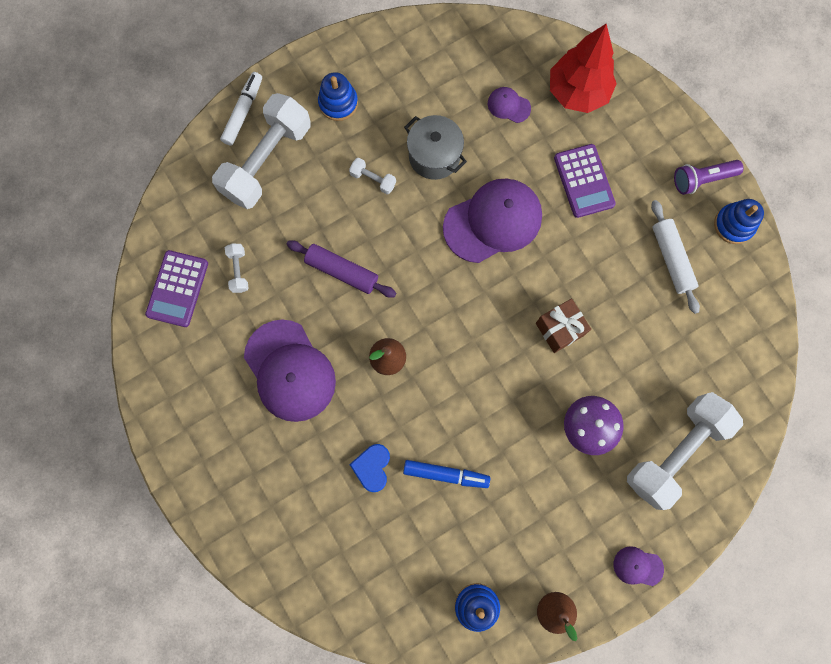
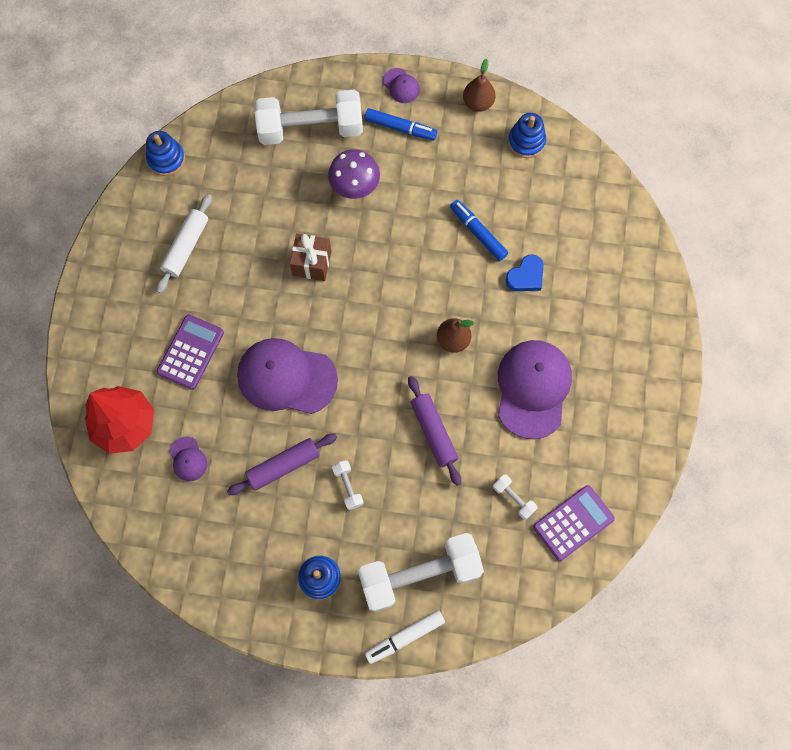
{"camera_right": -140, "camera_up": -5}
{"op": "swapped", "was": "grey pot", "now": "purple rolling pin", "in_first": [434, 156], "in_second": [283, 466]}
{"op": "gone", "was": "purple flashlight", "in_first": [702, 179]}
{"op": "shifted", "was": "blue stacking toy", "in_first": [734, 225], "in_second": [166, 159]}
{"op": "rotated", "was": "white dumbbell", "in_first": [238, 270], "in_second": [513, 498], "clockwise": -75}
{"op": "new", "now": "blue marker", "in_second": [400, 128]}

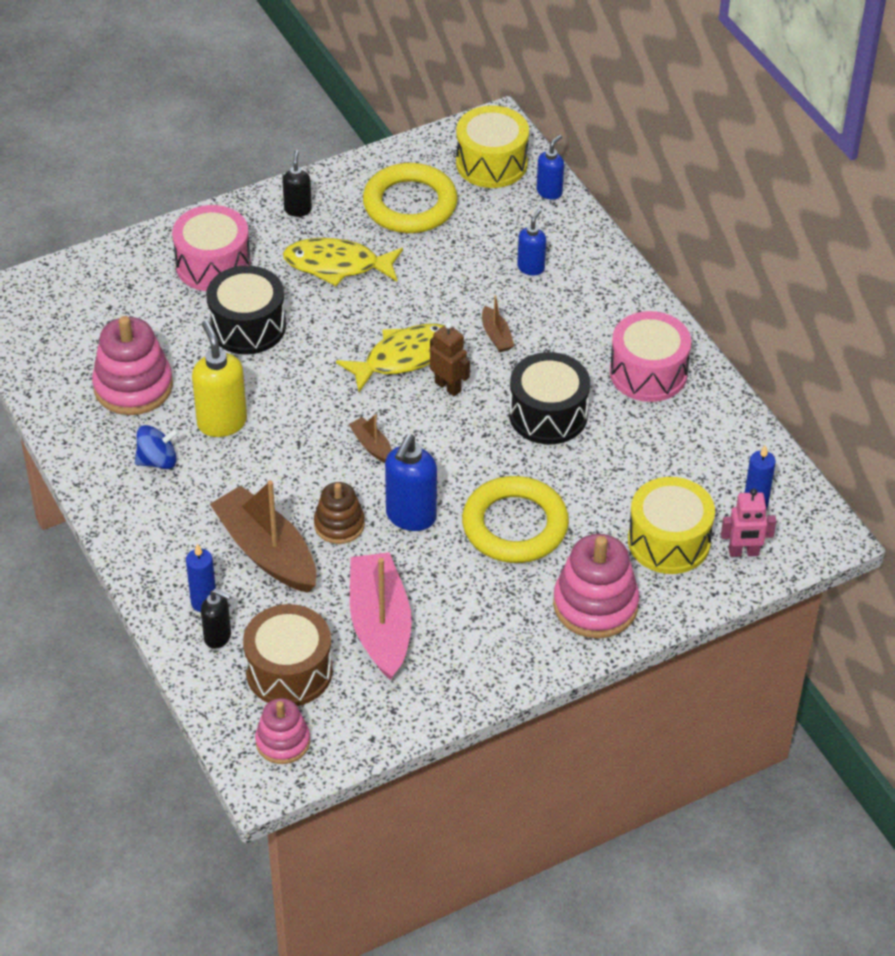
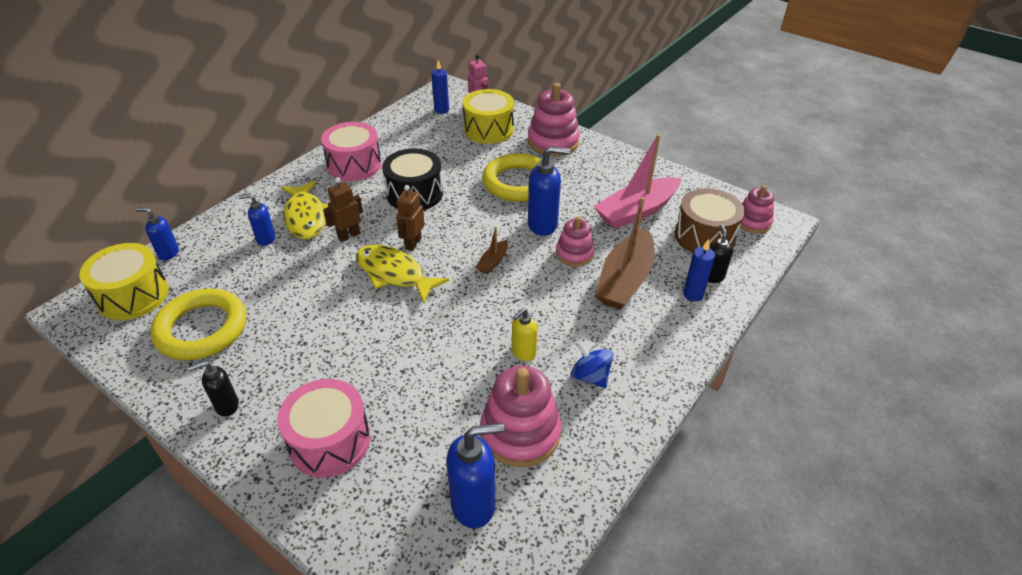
{"camera_right": -115, "camera_up": -5}
{"op": "shifted", "was": "yellow fish", "in_first": [337, 265], "in_second": [306, 217]}
{"op": "gone", "was": "black drum", "in_first": [247, 326]}
{"op": "swapped", "was": "brown boat", "now": "brown robot", "in_first": [496, 336], "in_second": [349, 235]}
{"op": "scaled", "was": "yellow soap dispenser", "in_first": [222, 422], "in_second": [523, 353], "ratio": 0.59}
{"op": "repainted", "was": "brown stacking toy", "now": "pink stacking toy", "in_first": [339, 524], "in_second": [574, 254]}
{"op": "new", "now": "blue soap dispenser", "in_second": [474, 504]}

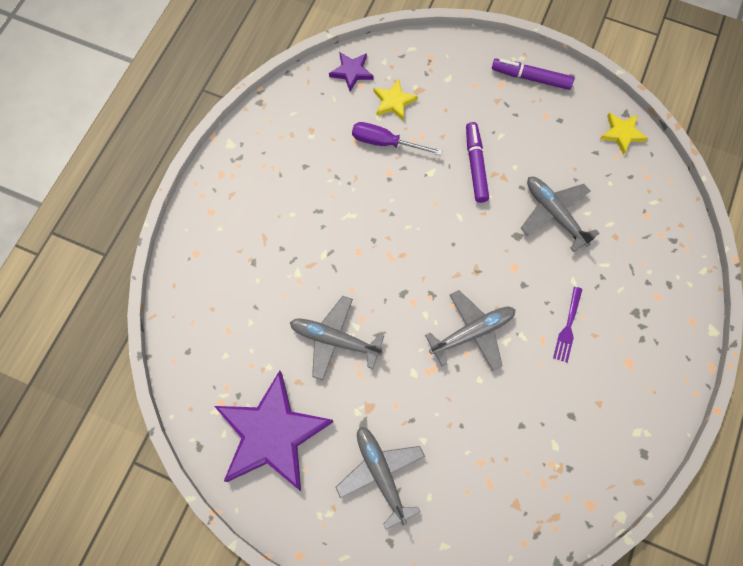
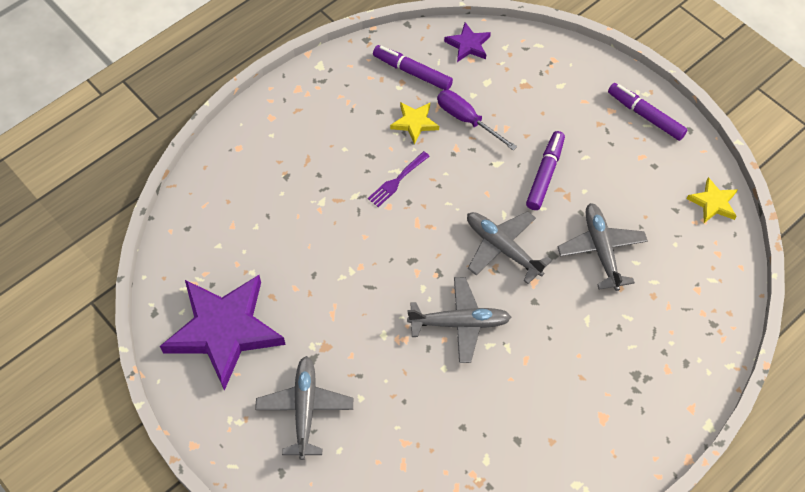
{"camera_right": 25, "camera_up": -10}
{"op": "shifted", "was": "yellow star", "in_first": [394, 102], "in_second": [414, 123]}
{"op": "shifted", "was": "purple fork", "in_first": [568, 327], "in_second": [397, 181]}
{"op": "shifted", "was": "grey plane", "in_first": [335, 340], "in_second": [503, 248]}
{"op": "new", "now": "purple marker", "in_second": [412, 72]}

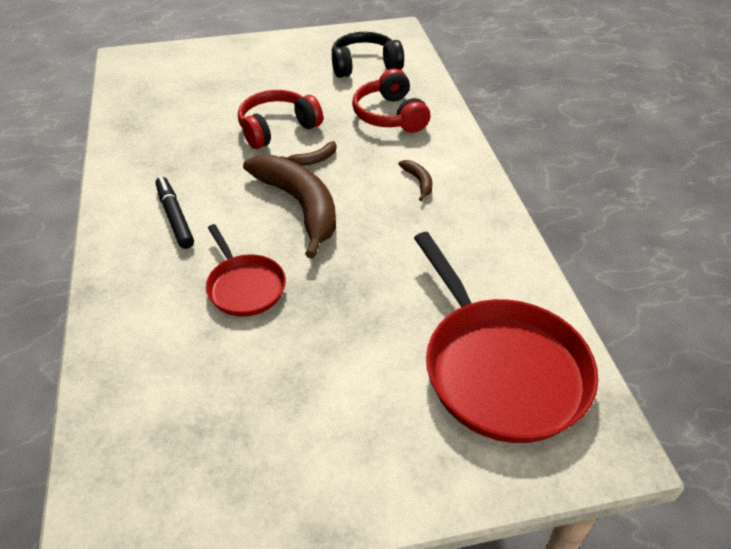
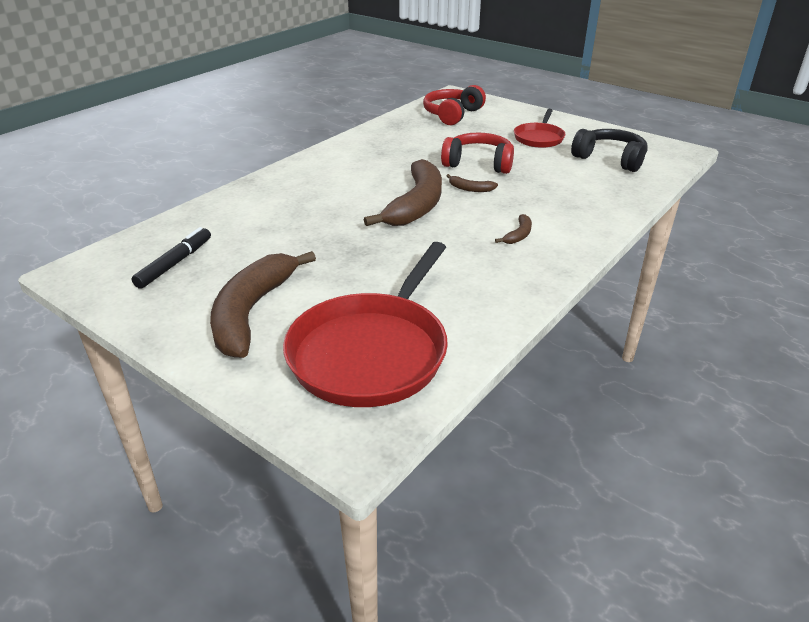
{"camera_right": 50, "camera_up": -10}
{"op": "shifted", "was": "red headphones", "in_first": [390, 115], "in_second": [452, 114]}
{"op": "shifted", "was": "black marker", "in_first": [175, 217], "in_second": [174, 264]}
{"op": "shifted", "was": "red pan", "in_first": [245, 287], "in_second": [539, 138]}
{"op": "new", "now": "brown banana", "in_second": [251, 312]}

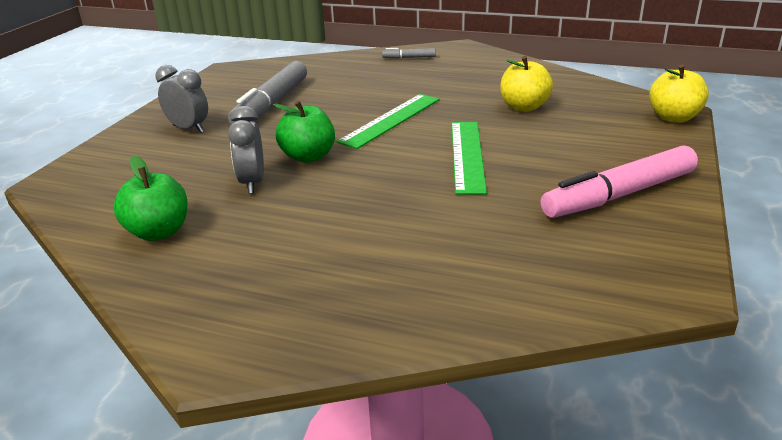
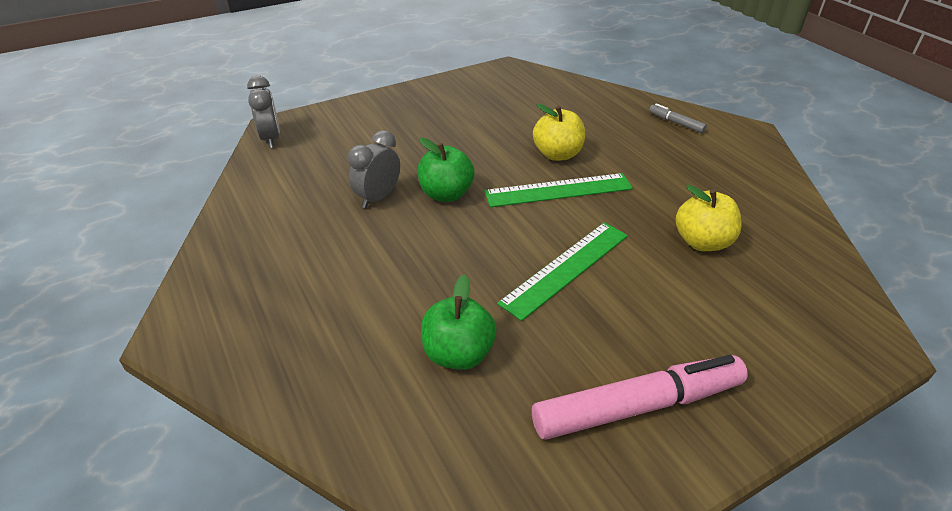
{"camera_right": 40, "camera_up": 10}
{"op": "gone", "was": "grey marker", "in_first": [271, 104]}
{"op": "shifted", "was": "yellow apple", "in_first": [673, 118], "in_second": [557, 154]}
{"op": "shifted", "was": "grey clock", "in_first": [188, 129], "in_second": [270, 139]}
{"op": "rotated", "was": "pink marker", "in_first": [619, 195], "in_second": [637, 406], "clockwise": 150}
{"op": "shifted", "was": "green apple", "in_first": [159, 232], "in_second": [458, 354]}

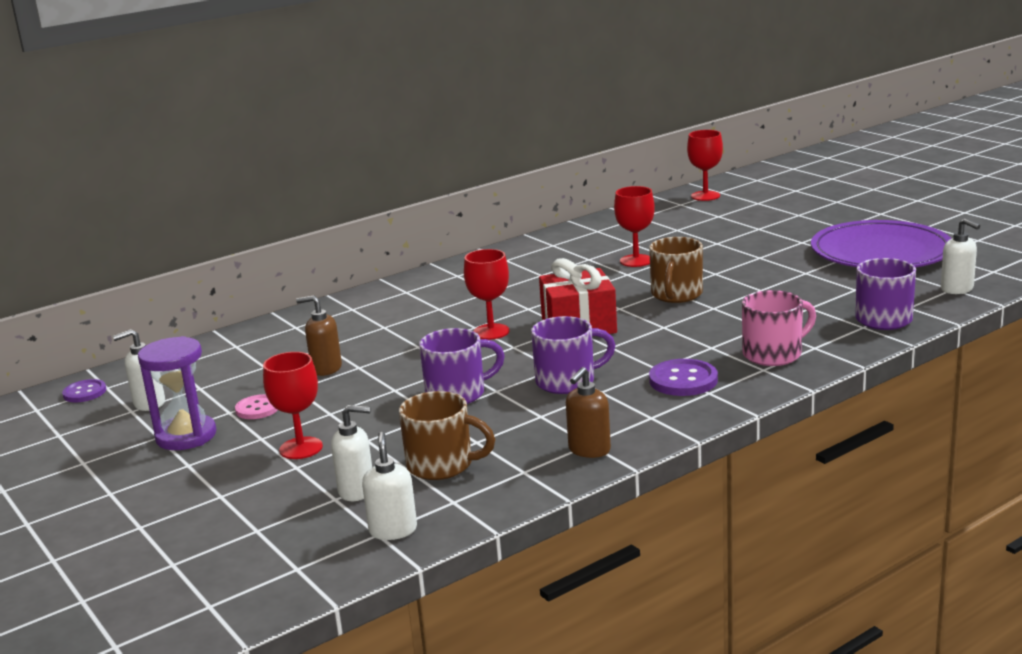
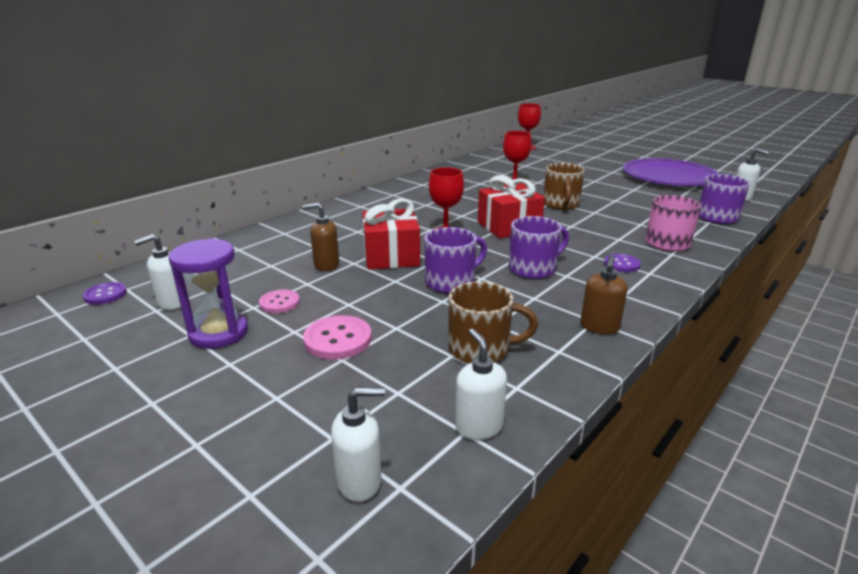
{"camera_right": -15, "camera_up": 5}
{"op": "swapped", "was": "red goblet", "now": "pink button", "in_first": [301, 448], "in_second": [338, 339]}
{"op": "scaled", "was": "purple button", "in_first": [683, 380], "in_second": [622, 264], "ratio": 0.65}
{"op": "shifted", "was": "white soap dispenser", "in_first": [357, 491], "in_second": [360, 481]}
{"op": "new", "now": "red gift", "in_second": [391, 256]}

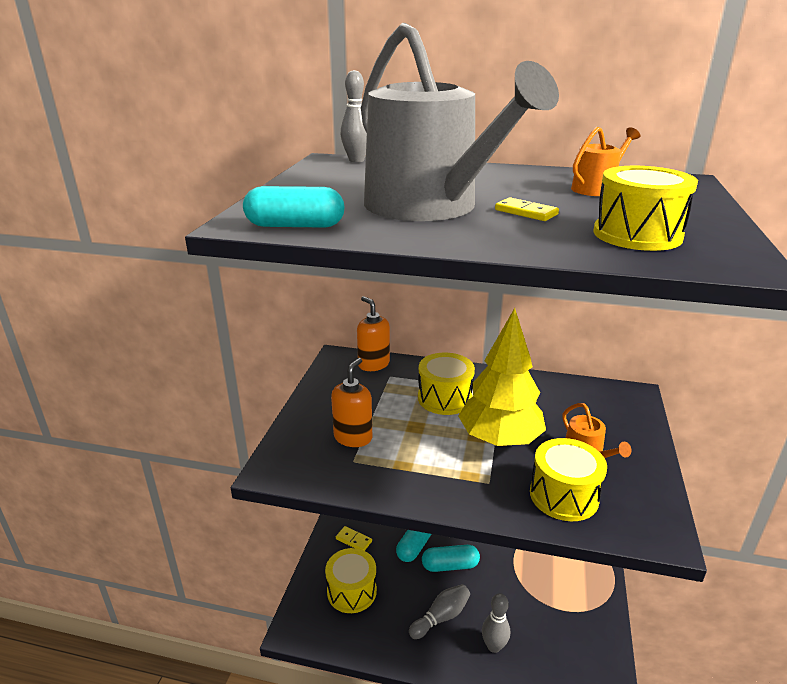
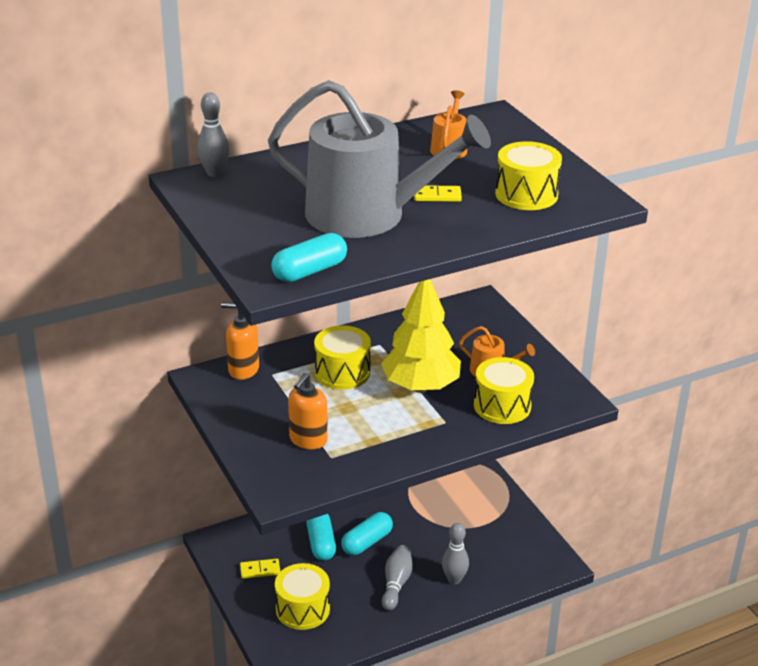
{"camera_right": -40, "camera_up": 5}
{"op": "rotated", "was": "orange soap dispenser", "in_first": [353, 437], "in_second": [308, 440], "clockwise": -135}

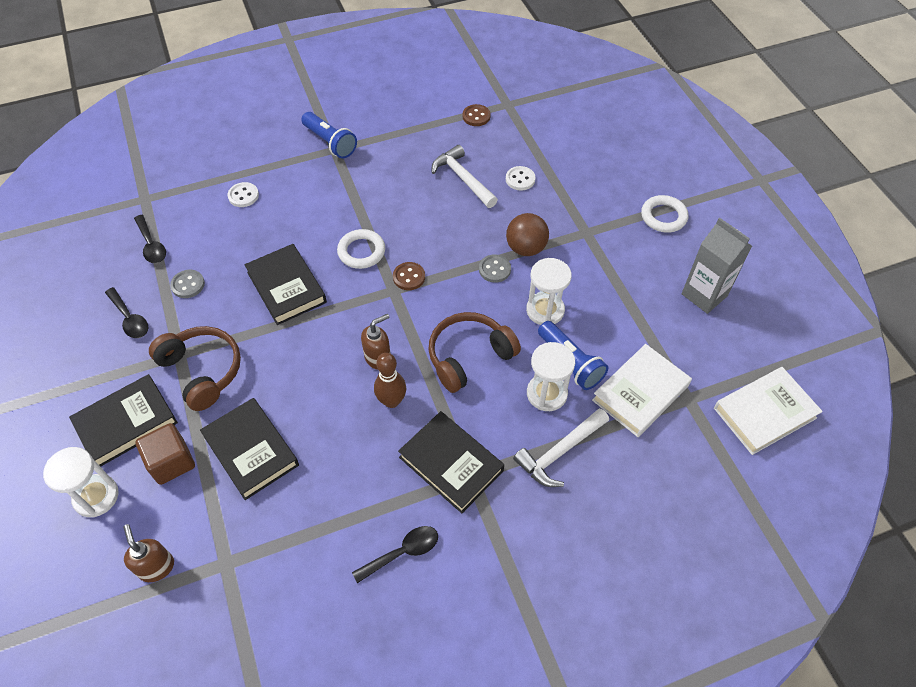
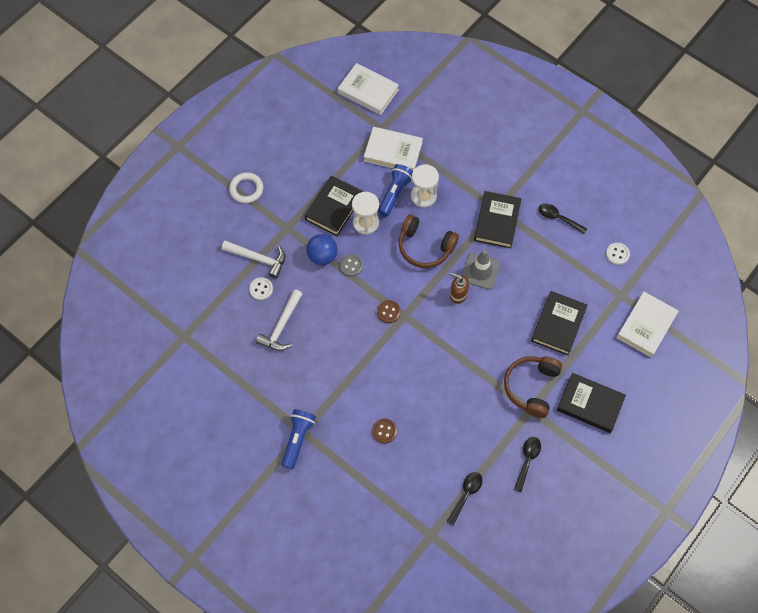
{"camera_right": -120, "camera_up": 10}
{"op": "shifted", "was": "brown button", "in_first": [476, 116], "in_second": [384, 431]}
{"op": "shifted", "was": "white button", "in_first": [243, 196], "in_second": [617, 254]}
{"op": "repainted", "was": "brown ball", "now": "blue ball", "in_first": [526, 248], "in_second": [322, 256]}
{"op": "gone", "was": "grey carton", "in_first": [704, 295]}
{"op": "gone", "was": "white ring", "in_first": [361, 251]}
{"op": "shifted", "was": "black book", "in_first": [286, 287], "in_second": [334, 207]}
{"op": "gone", "was": "grey button", "in_first": [188, 285]}
{"op": "swapped", "was": "brown bowling pin", "now": "grey traffic cone", "in_first": [392, 401], "in_second": [480, 271]}
{"op": "shifted", "was": "white hammer", "in_first": [559, 452], "in_second": [258, 259]}
{"op": "gone", "was": "brown cube", "in_first": [171, 462]}
{"op": "gone", "was": "white hourglass", "in_first": [96, 496]}
{"op": "swapped", "was": "brown soap dispenser", "now": "white book", "in_first": [156, 567], "in_second": [646, 326]}

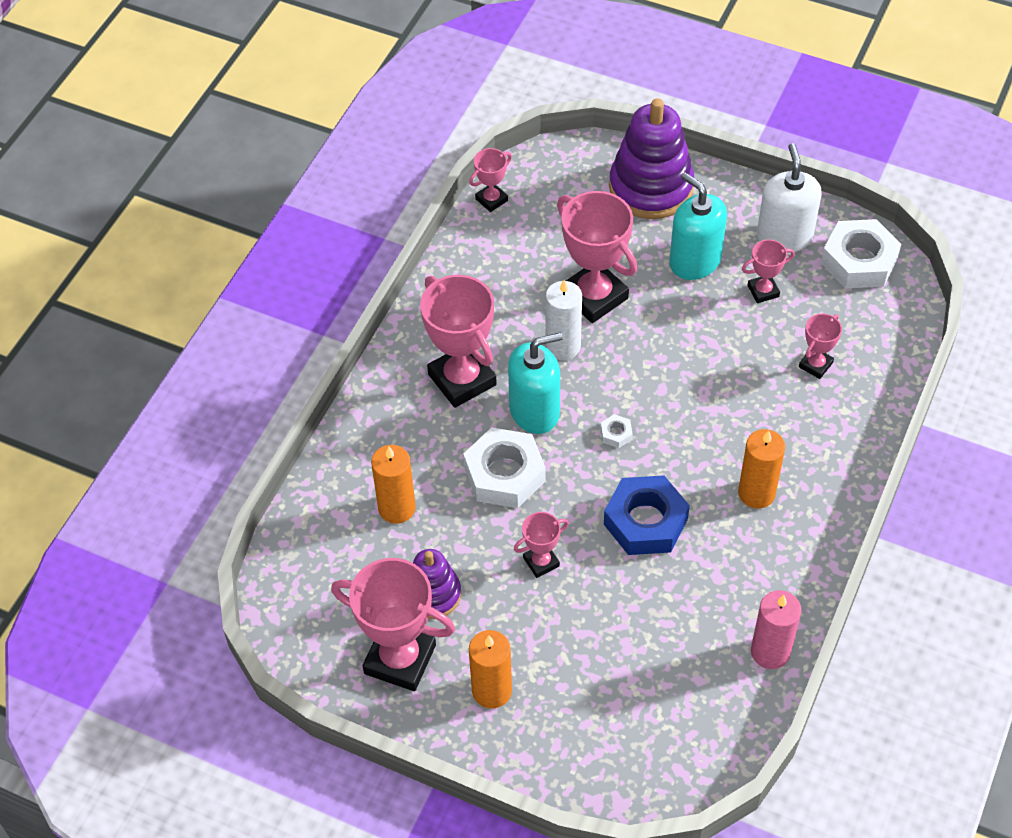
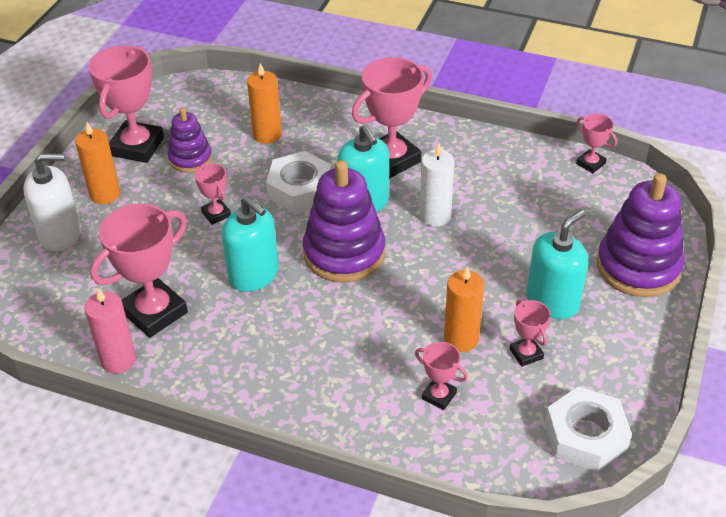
{"camera_right": 85, "camera_up": -10}
{"op": "shifted", "was": "white soap dispenser", "in_first": [784, 237], "in_second": [60, 234]}
{"op": "shifted", "was": "pink trophy", "in_first": [594, 296], "in_second": [154, 312]}
{"op": "swapped", "was": "white nut", "now": "purple stacking toy", "in_first": [616, 434], "in_second": [344, 253]}
{"op": "shifted", "was": "orange candle", "in_first": [756, 493], "in_second": [461, 339]}
{"op": "swapped", "was": "blue nut", "now": "turquoise soap dispenser", "in_first": [645, 521], "in_second": [254, 275]}

